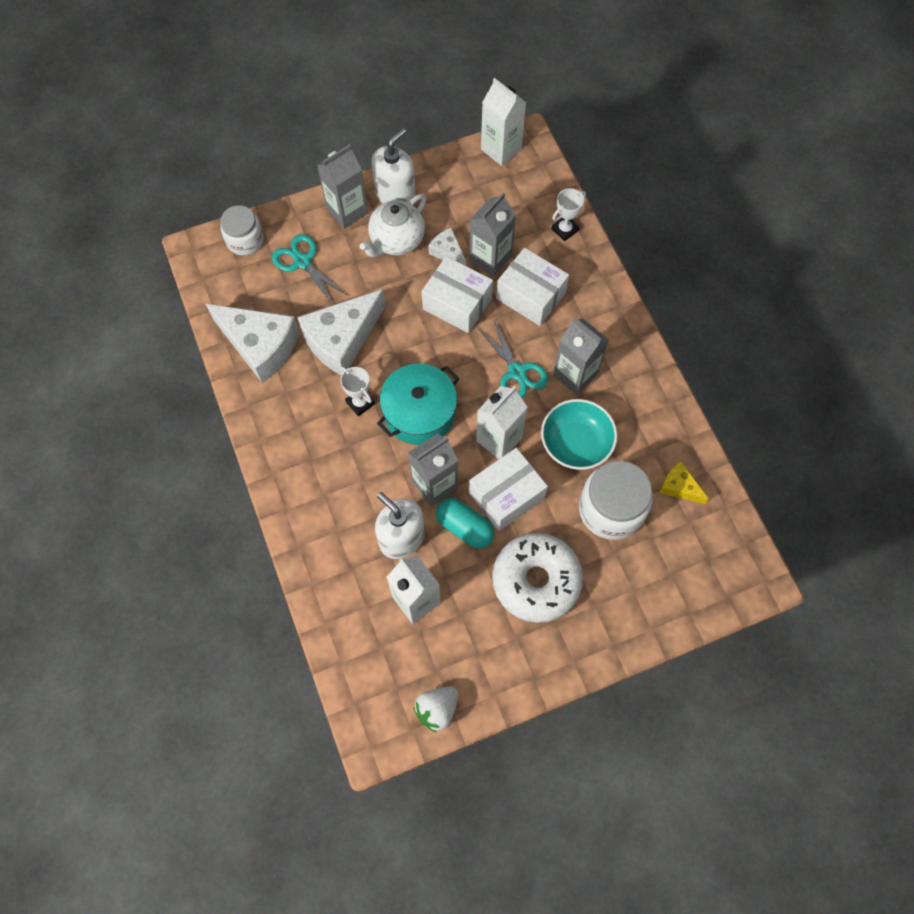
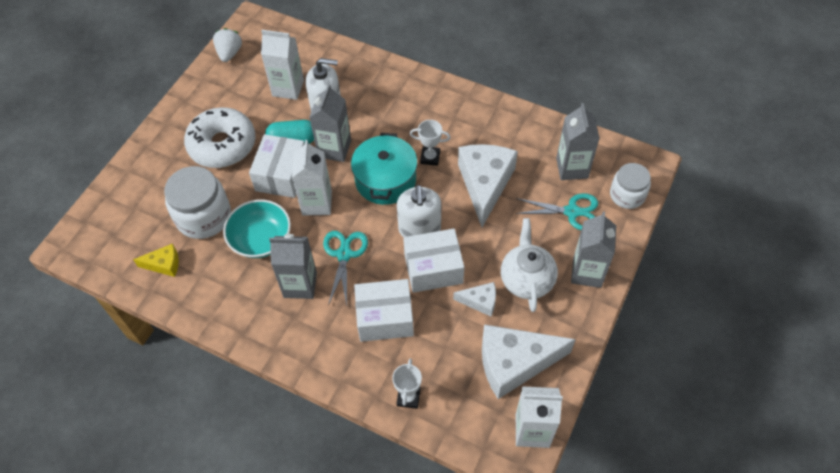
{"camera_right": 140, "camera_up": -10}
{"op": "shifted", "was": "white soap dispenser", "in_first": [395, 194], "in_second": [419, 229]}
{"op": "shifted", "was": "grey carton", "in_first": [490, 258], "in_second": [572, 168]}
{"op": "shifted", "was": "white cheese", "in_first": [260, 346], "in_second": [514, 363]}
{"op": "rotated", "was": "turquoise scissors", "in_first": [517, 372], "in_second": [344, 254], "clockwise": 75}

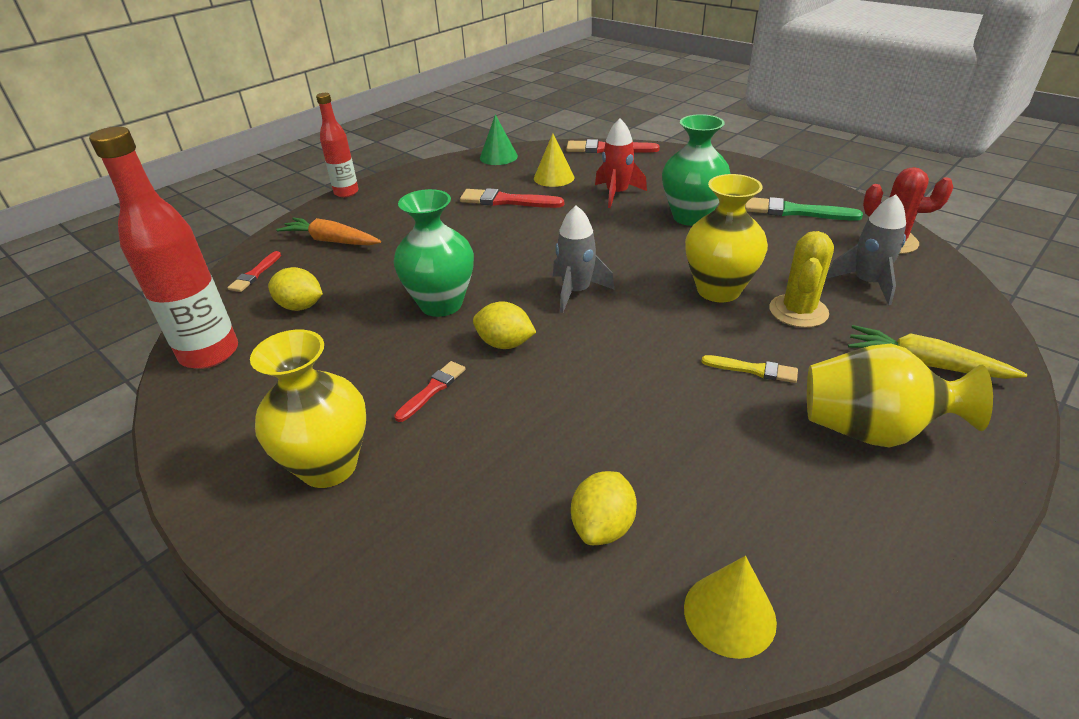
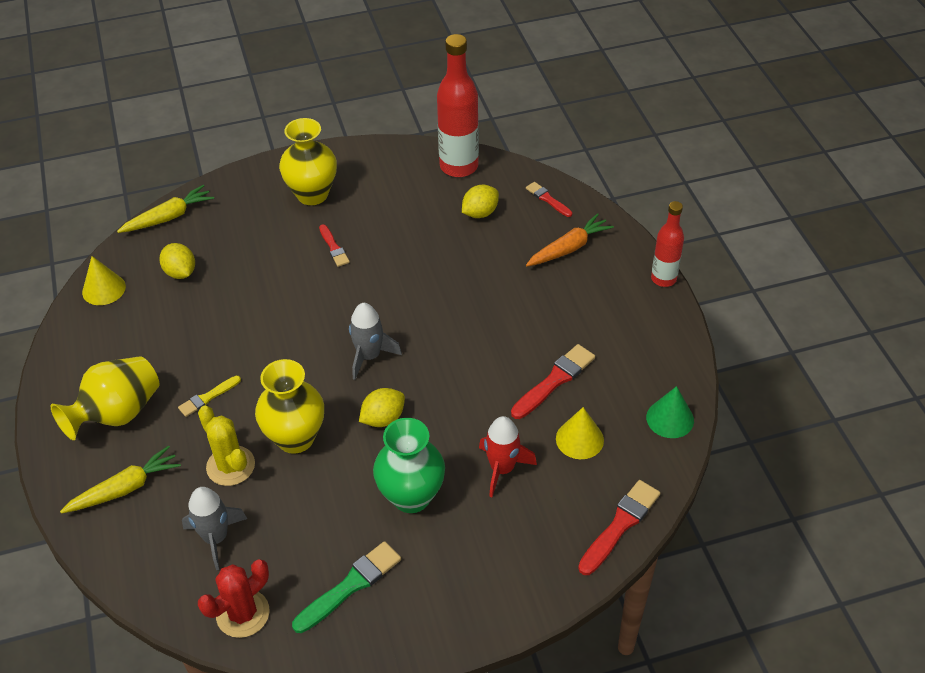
{"camera_right": 120, "camera_up": 10}
{"op": "gone", "was": "green vase", "in_first": [441, 304]}
{"op": "shifted", "was": "yellow lemon", "in_first": [505, 344], "in_second": [383, 418]}
{"op": "new", "now": "yellow carrot", "in_second": [168, 217]}

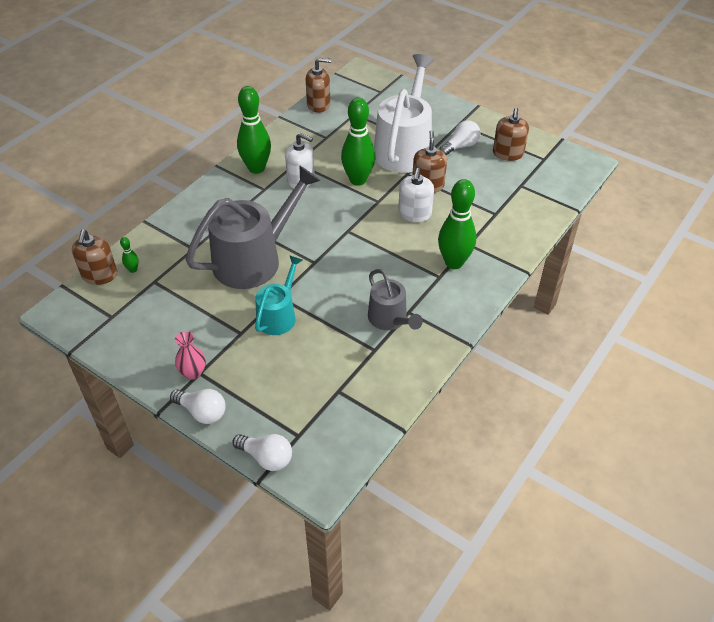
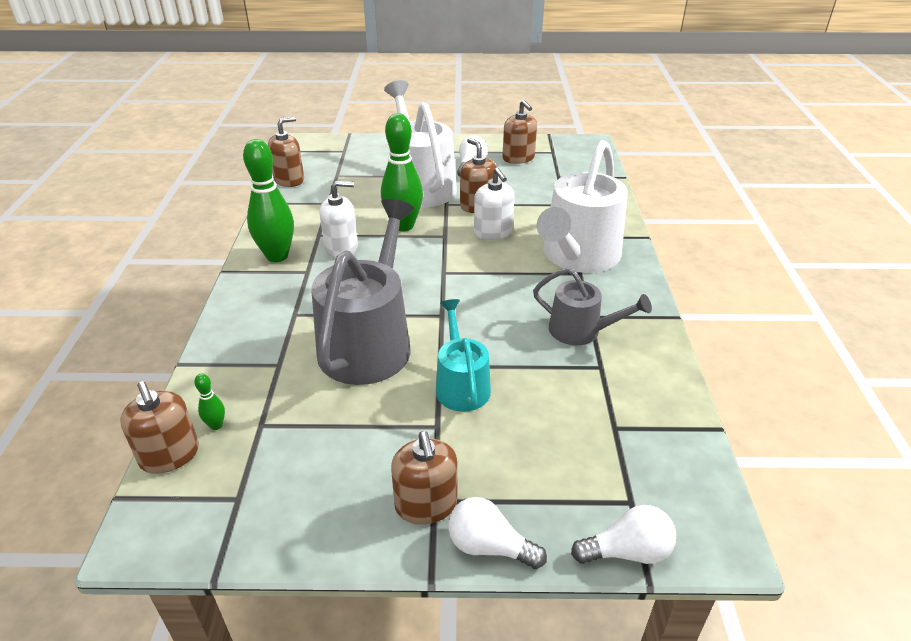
{"camera_right": -35, "camera_up": -10}
{"op": "swapped", "was": "green bowling pin", "now": "white watering can", "in_first": [454, 262], "in_second": [578, 256]}
{"op": "swapped", "was": "pink vase", "now": "brown soap dispenser", "in_first": [193, 372], "in_second": [426, 504]}
{"op": "rotated", "was": "white light bulb", "in_first": [202, 412], "in_second": [489, 546], "clockwise": -150}

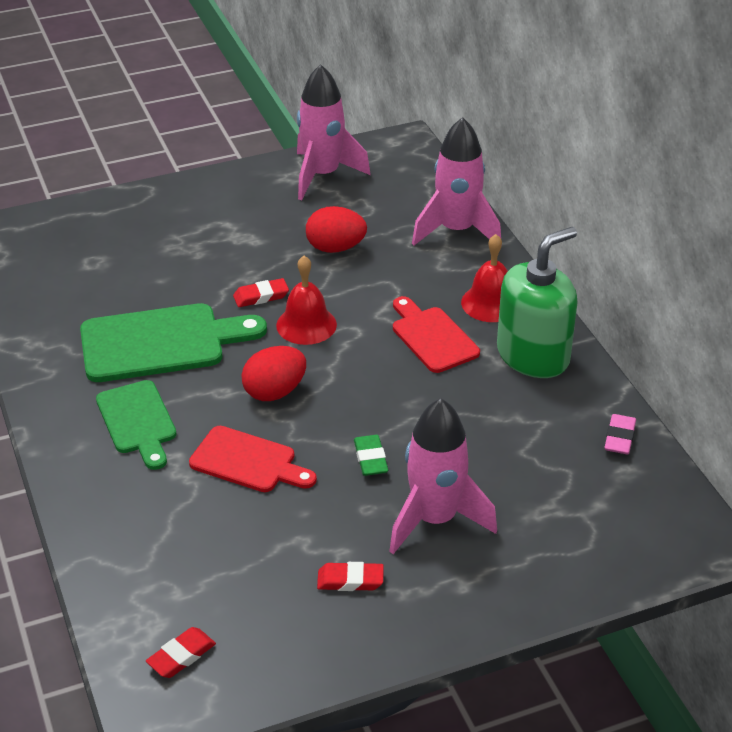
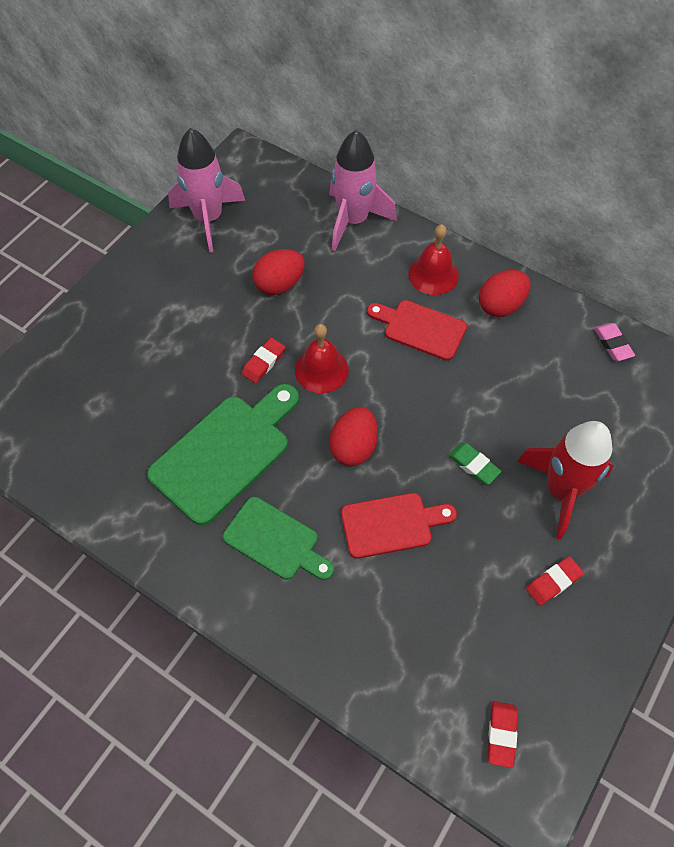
{"camera_right": -35, "camera_up": 20}
{"op": "swapped", "was": "green soap dispenser", "now": "red egg", "in_first": [533, 355], "in_second": [500, 305]}
{"op": "repainted", "was": "pink rocket", "now": "red rocket", "in_first": [435, 519], "in_second": [561, 490]}

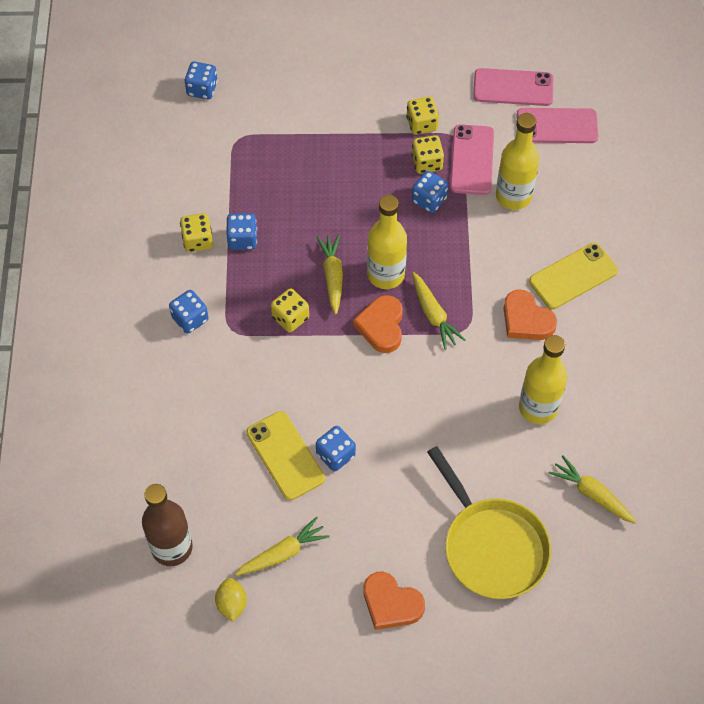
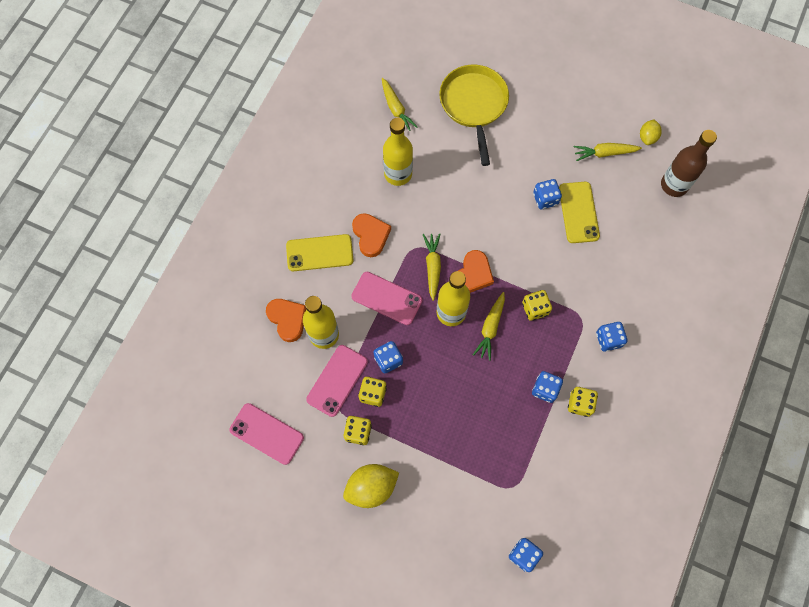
{"camera_right": -155, "camera_up": 10}
{"op": "shifted", "was": "pink phone", "in_first": [557, 126], "in_second": [386, 298]}
{"op": "shifted", "was": "orange heart", "in_first": [391, 603], "in_second": [287, 319]}
{"op": "new", "now": "yellow lemon", "in_second": [371, 487]}

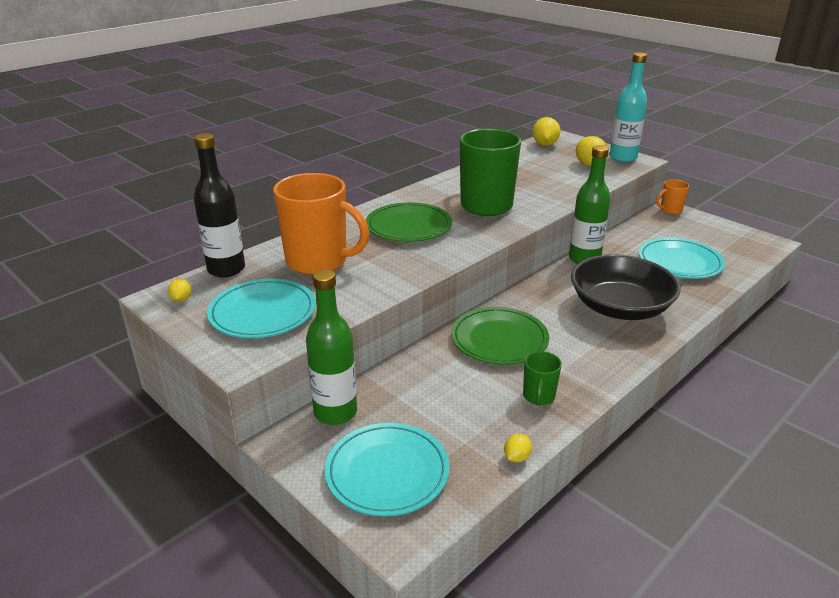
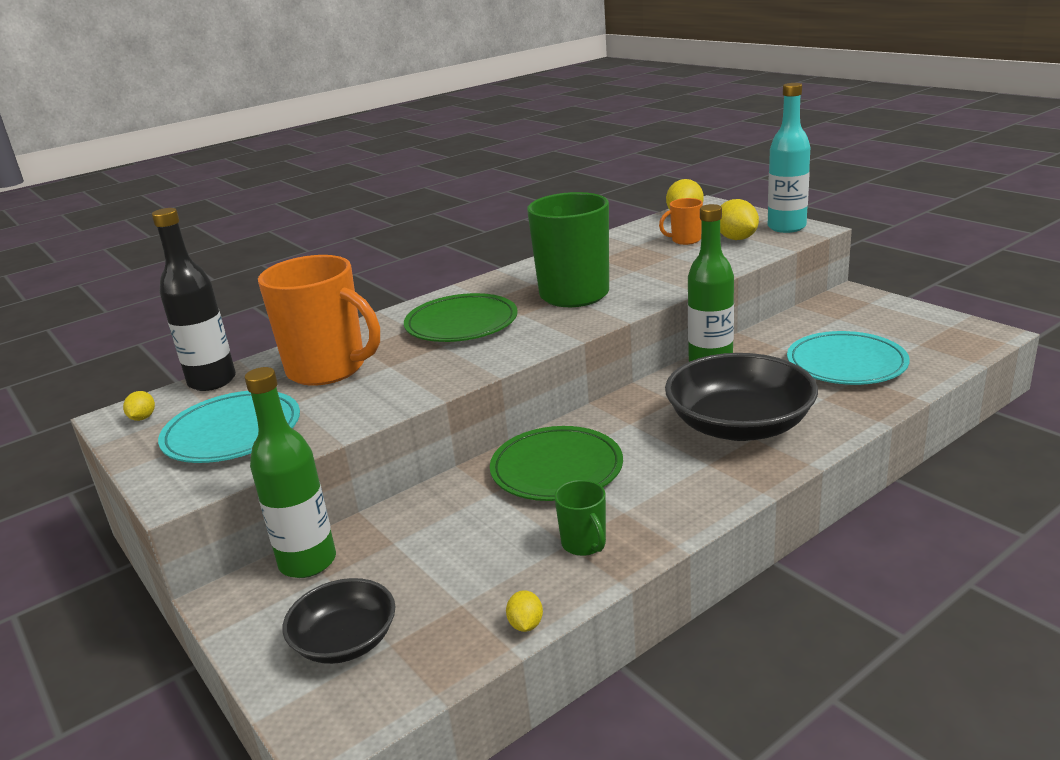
{"camera_right": 10, "camera_up": -5}
{"op": "shifted", "was": "orange mug", "in_first": [670, 210], "in_second": [685, 240]}
{"op": "rotated", "was": "green mug", "in_first": [538, 397], "in_second": [584, 544], "clockwise": -45}
{"op": "swapped", "was": "turquoise plate", "now": "black bowl", "in_first": [387, 472], "in_second": [345, 641]}
{"op": "rotated", "was": "yellow lemon", "in_first": [516, 457], "in_second": [526, 625], "clockwise": -45}

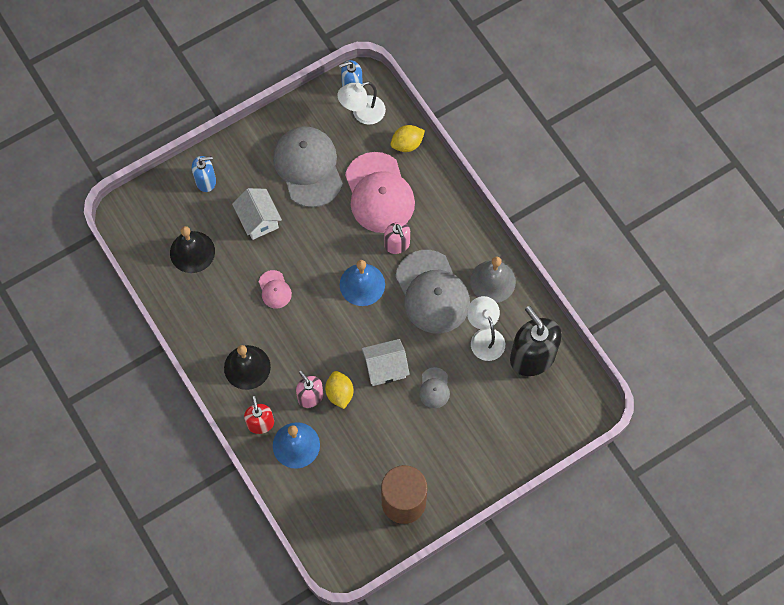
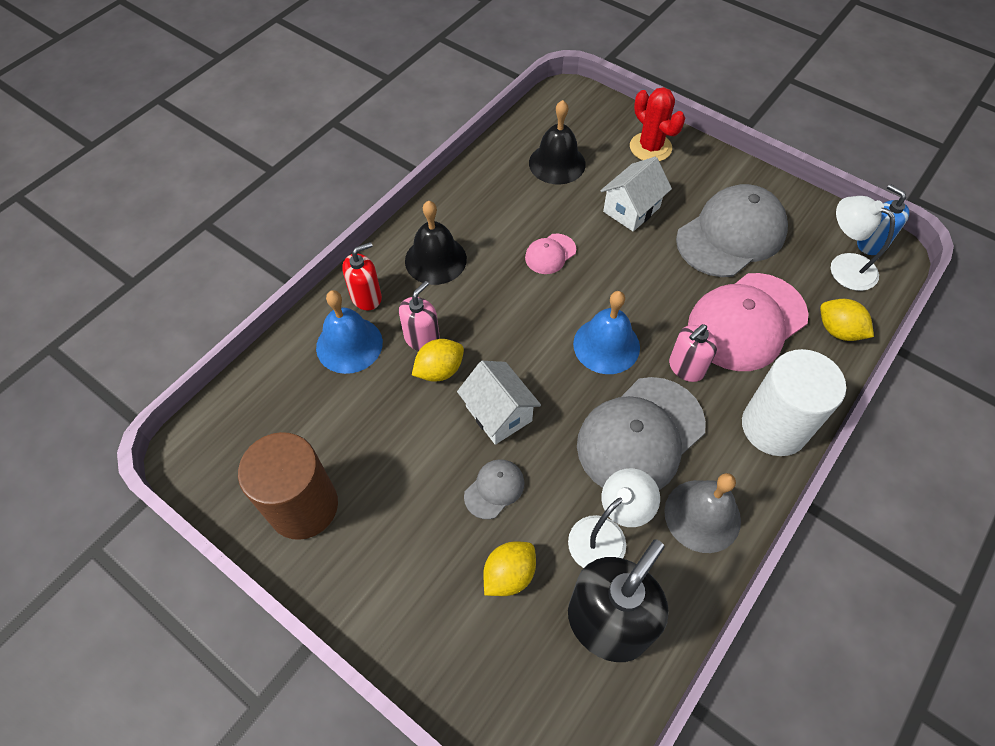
{"camera_right": 70, "camera_up": -10}
{"op": "swapped", "was": "blue soap dispenser", "now": "red cactus", "in_first": [206, 181], "in_second": [650, 147]}
{"op": "rotated", "was": "grey cap", "in_first": [434, 388], "in_second": [494, 489], "clockwise": 150}
{"op": "new", "now": "white cylinder", "in_second": [774, 427]}
{"op": "new", "now": "yellow lemon", "in_second": [509, 575]}

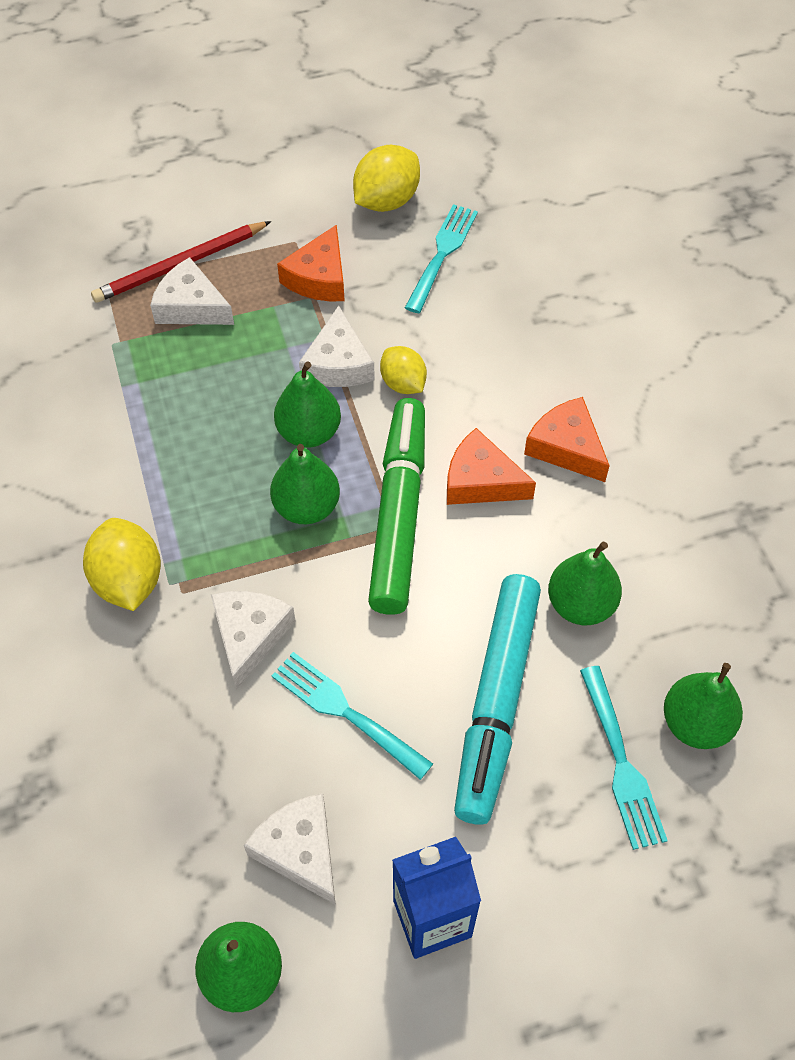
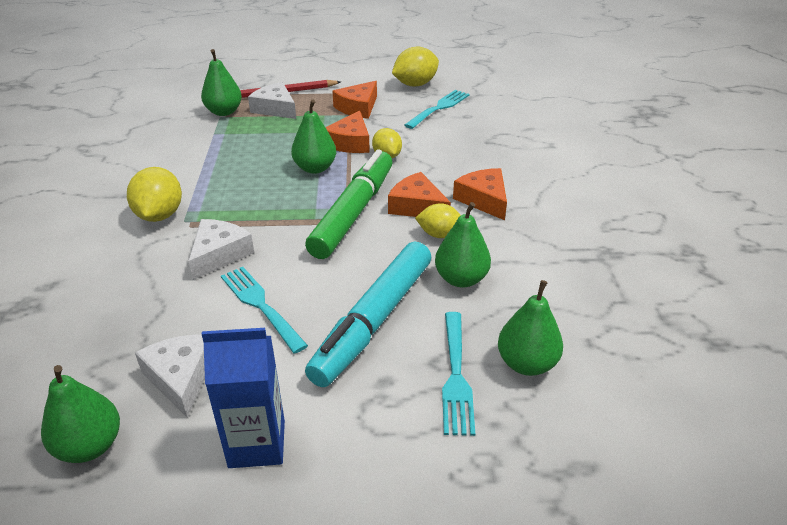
{"camera_right": 15, "camera_up": -20}
{"op": "repainted", "was": "white cheese", "now": "orange cheese", "in_first": [338, 363], "in_second": [350, 142]}
{"op": "shifted", "was": "green pear", "in_first": [306, 507], "in_second": [224, 112]}
{"op": "new", "now": "yellow lemon", "in_second": [439, 234]}

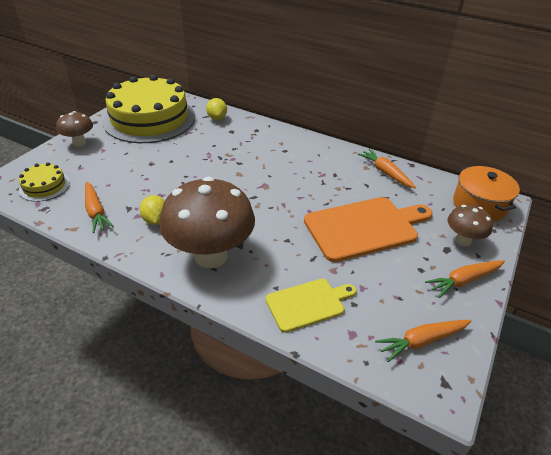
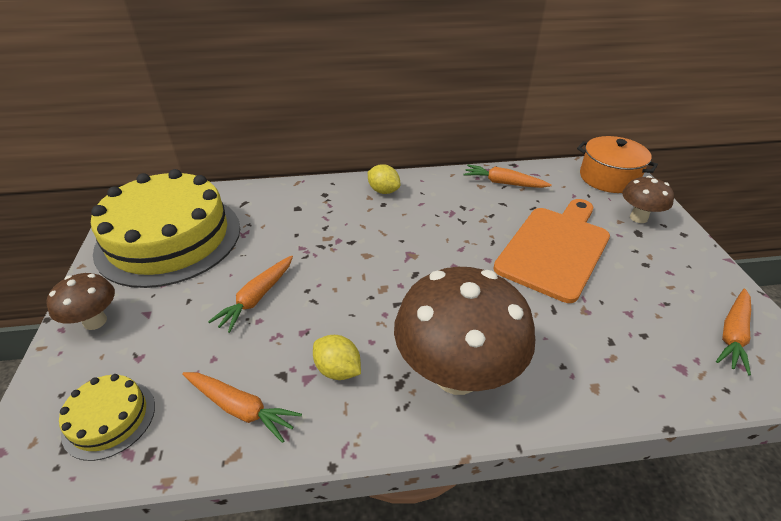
{"camera_right": -35, "camera_up": 0}
{"op": "shifted", "was": "yellow lemon", "in_first": [217, 118], "in_second": [383, 191]}
{"op": "shifted", "was": "orange carrot", "in_first": [464, 281], "in_second": [257, 298]}
{"op": "gone", "was": "yellow cutting board", "in_first": [308, 304]}

